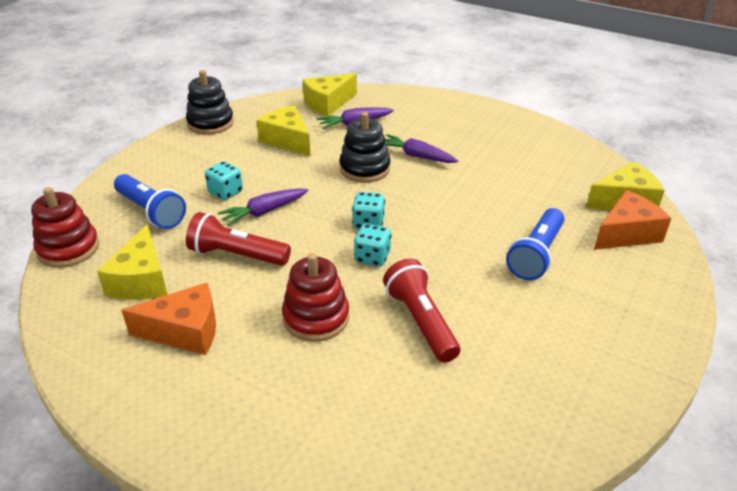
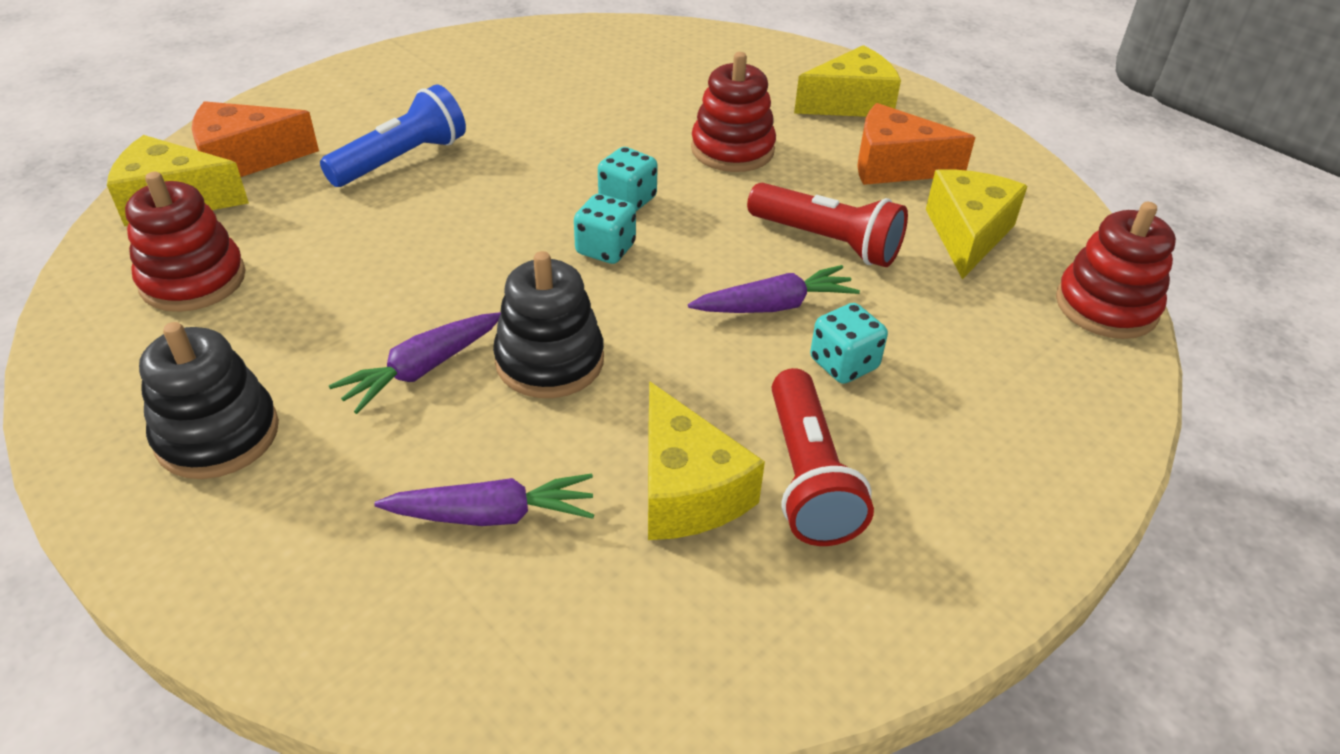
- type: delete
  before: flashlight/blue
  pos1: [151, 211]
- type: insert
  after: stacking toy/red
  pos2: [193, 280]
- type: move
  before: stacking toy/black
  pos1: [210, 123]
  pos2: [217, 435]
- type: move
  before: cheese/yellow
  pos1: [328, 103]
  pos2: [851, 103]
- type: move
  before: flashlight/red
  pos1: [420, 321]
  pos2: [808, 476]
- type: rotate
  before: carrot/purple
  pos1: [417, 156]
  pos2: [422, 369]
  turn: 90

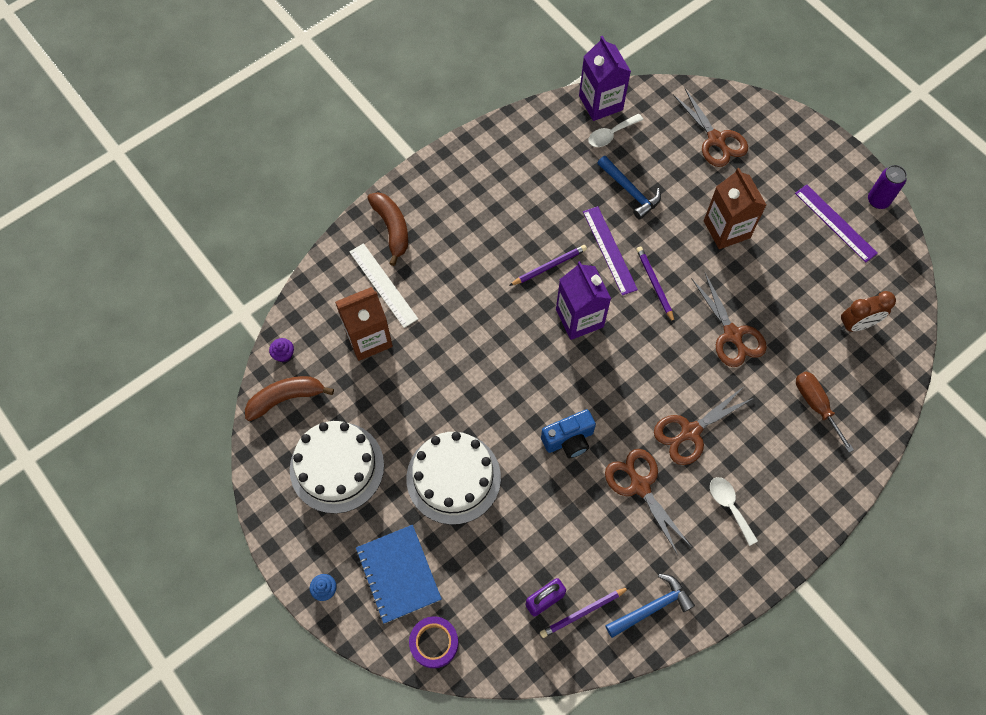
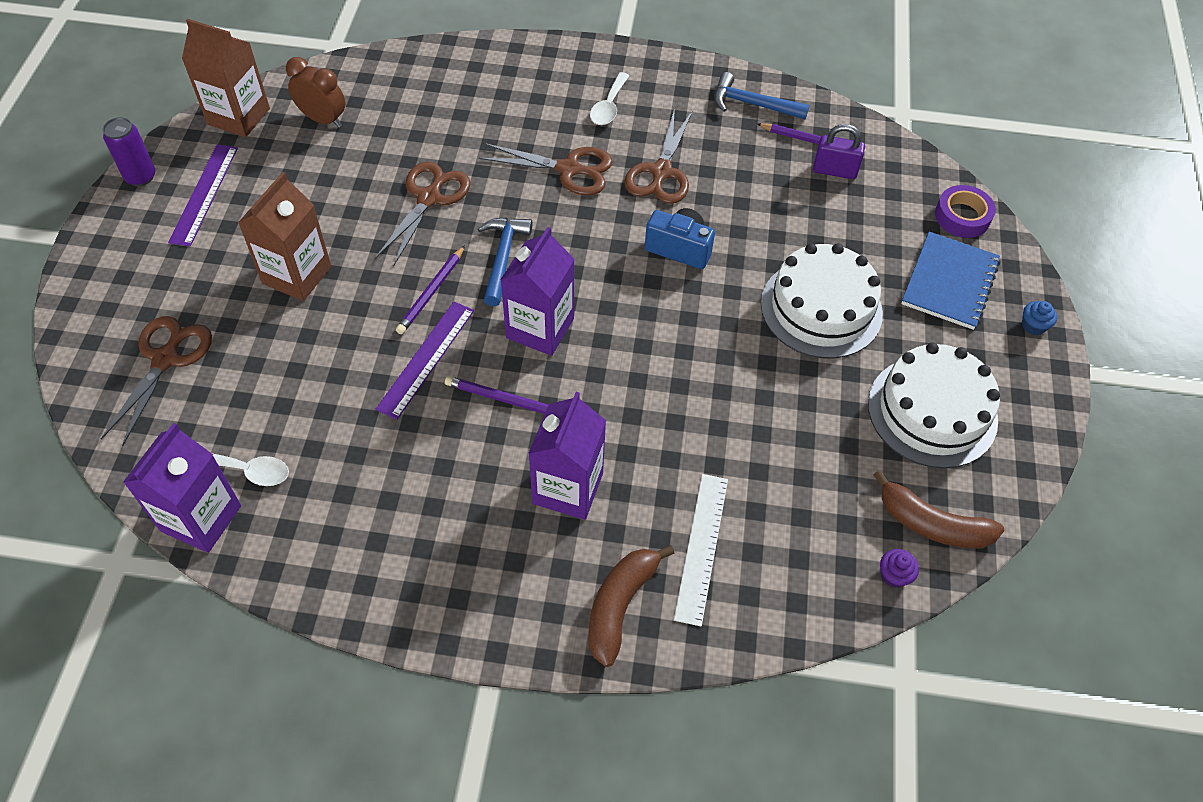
- type: delete
  before: screwdriver/brown
  pos1: [816, 405]
- type: insert
  after: carton/purple
  pos2: [568, 488]
- type: move
  before: carton/brown
  pos1: [368, 338]
  pos2: [238, 116]
- type: move
  before: hammer/blue
  pos1: [630, 191]
  pos2: [503, 257]

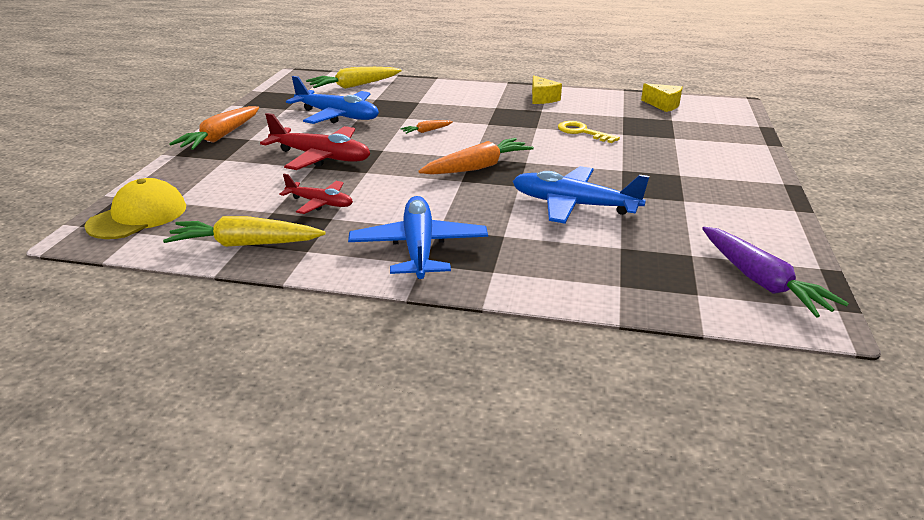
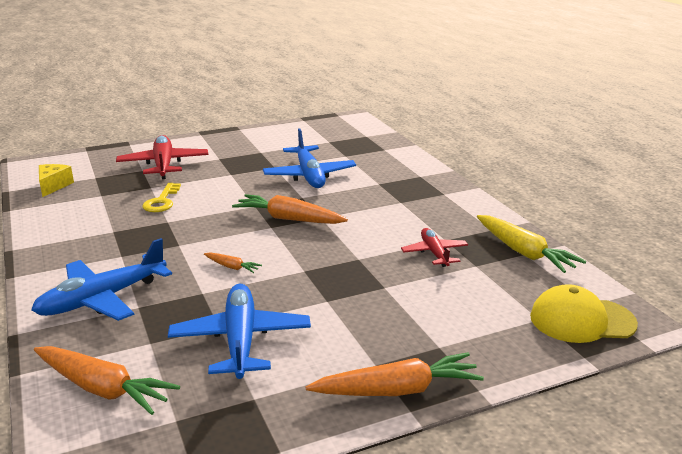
- type: delete
  before: cheese/yellow
  pos1: [542, 98]
- type: delete
  before: carrot/purple
  pos1: [761, 281]
- type: move
  before: plane/red
  pos1: [321, 157]
  pos2: [163, 165]
- type: move
  before: plane/blue
  pos1: [419, 248]
  pos2: [102, 299]
- type: recolor
  before: carrot/yellow
  after: carrot/orange
  pos1: [354, 86]
  pos2: [103, 388]

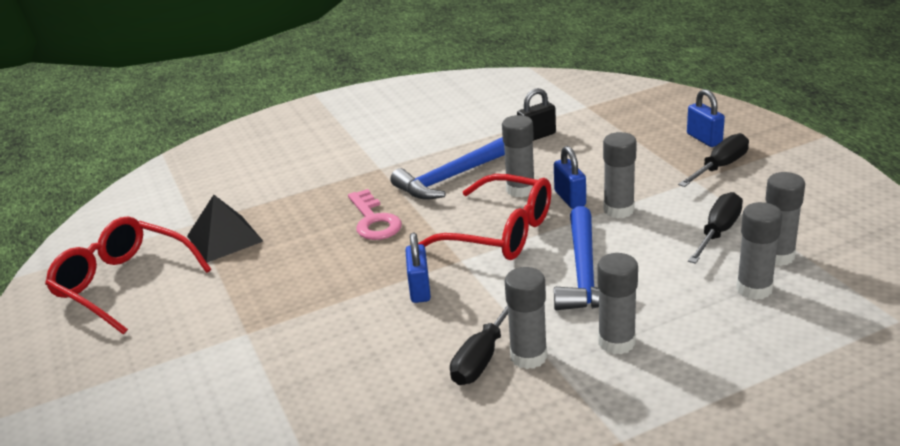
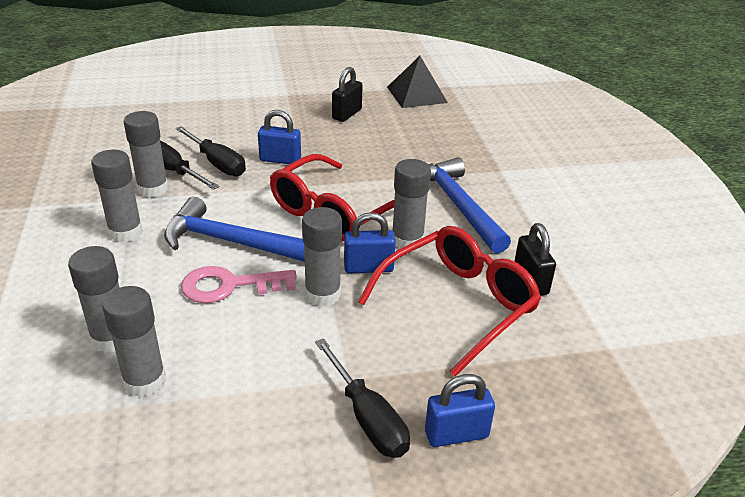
- type: insert
  after: padlock/black
  pos2: [347, 114]
- type: move
  before: glasses/red
  pos1: [123, 284]
  pos2: [458, 304]
- type: move
  before: key/pink
  pos1: [374, 220]
  pos2: [230, 286]
- type: move
  before: screwdriver/black
  pos1: [718, 231]
  pos2: [217, 164]

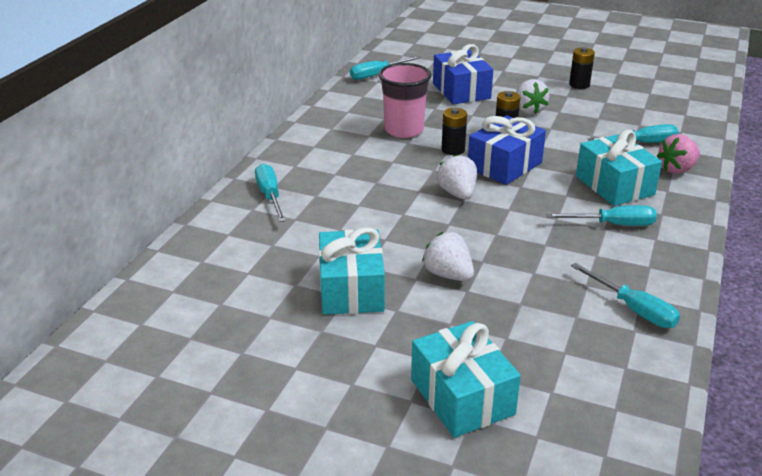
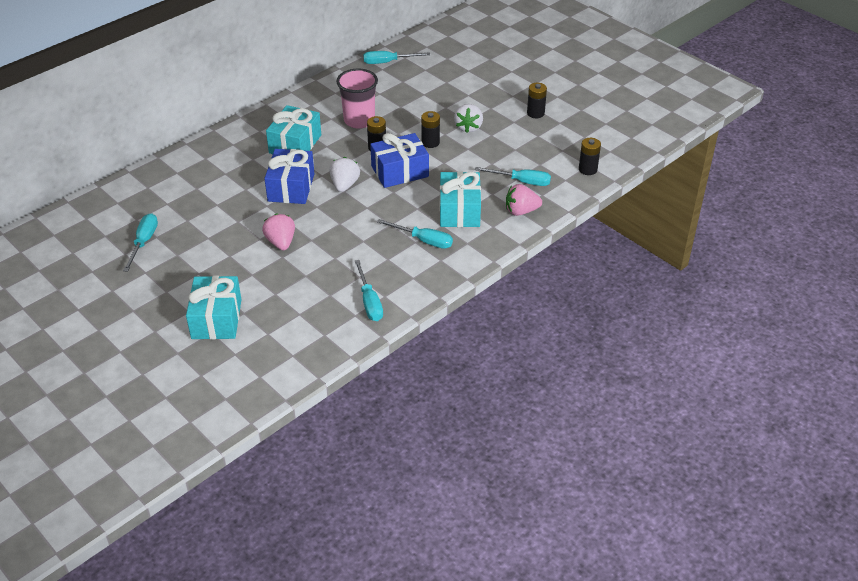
- type: insert
  after: battery/black
  pos2: [587, 169]
- type: move
  before: screwdriver/turquoise
  pos1: [270, 196]
  pos2: [144, 242]
- type: move
  before: gift/turquoise
  pos1: [351, 289]
  pos2: [295, 144]
- type: move
  before: gift/blue
  pos1: [461, 91]
  pos2: [291, 187]
- type: recolor
  before: strawberry/white
  after: strawberry/pink
  pos1: [448, 275]
  pos2: [281, 242]

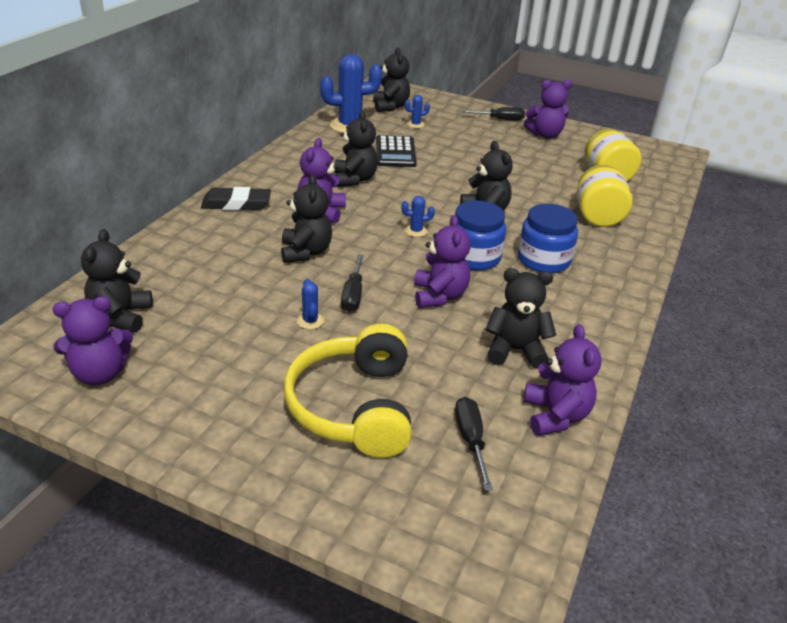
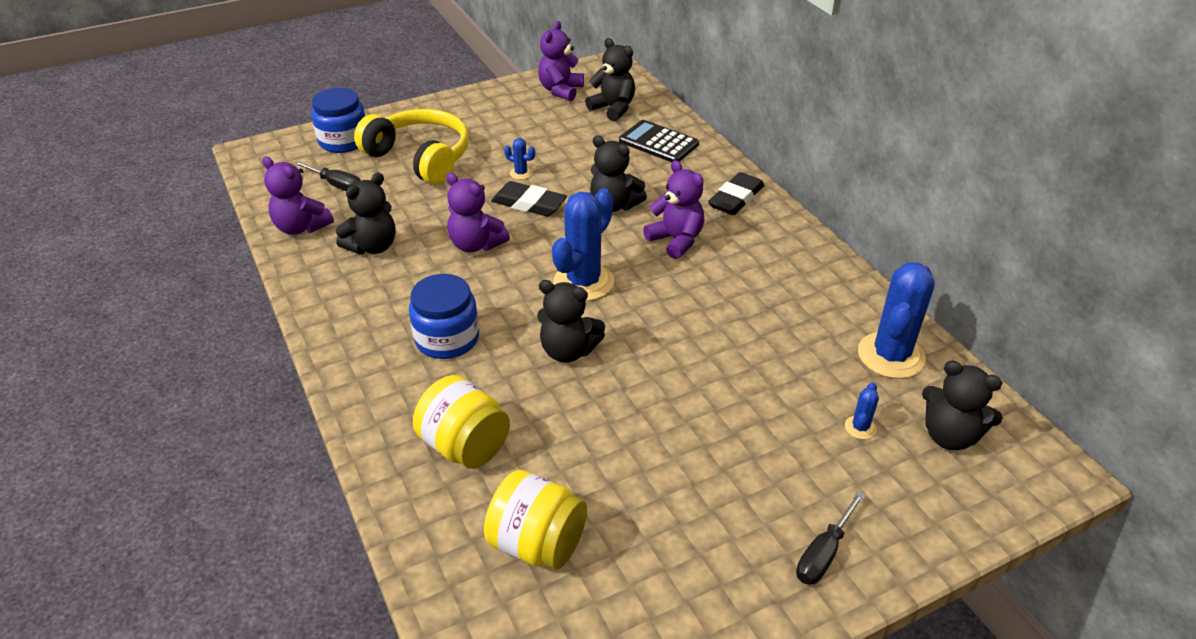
- type: delete
  before: teddy bear/black
  pos1: [354, 179]
- type: delete
  before: teddy bear/purple
  pos1: [545, 135]
- type: move
  before: calculator/black
  pos1: [395, 152]
  pos2: [658, 143]
- type: move
  before: jar/blue
  pos1: [474, 257]
  pos2: [343, 141]
- type: replace
  before: screwdriver/black
  after: eraser/black
  pos1: [353, 294]
  pos2: [529, 204]
- type: resize
  before: cactus/blue
  pos1: [416, 231]
  pos2: [583, 282]
  scale: 2.29

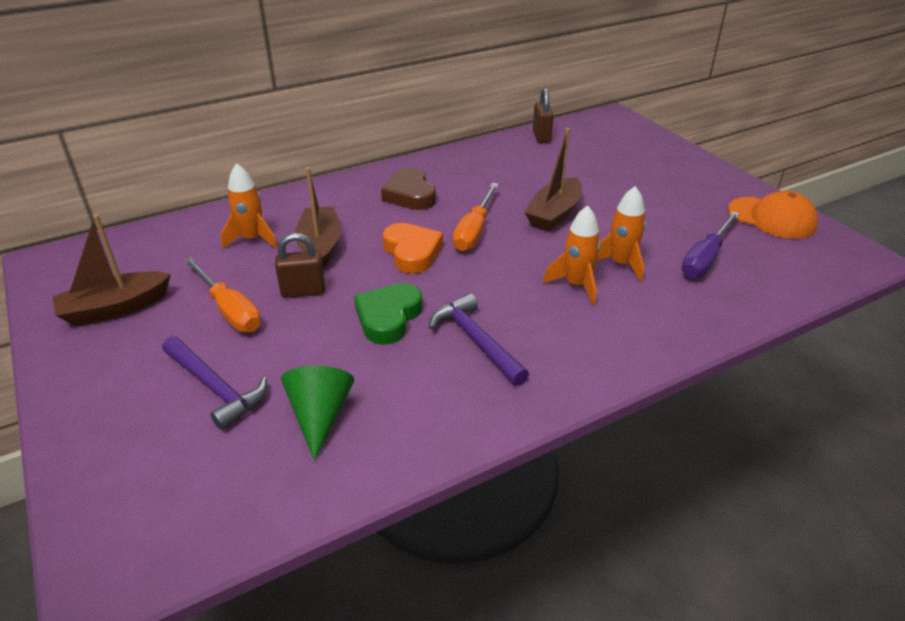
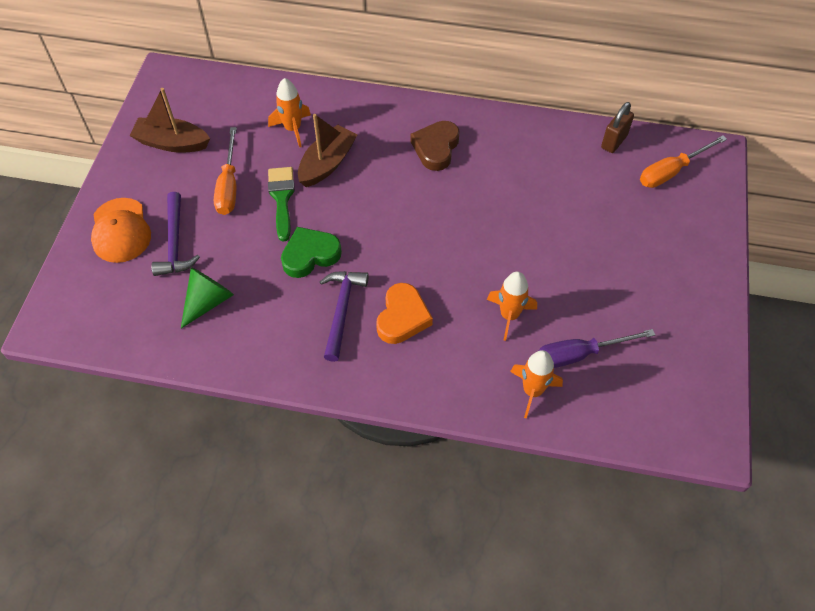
- type: delete
  before: boat/brown
  pos1: [554, 214]
- type: move
  before: heart/orange
  pos1: [412, 252]
  pos2: [402, 317]
- type: move
  before: screwdriver/orange
  pos1: [474, 231]
  pos2: [671, 171]
- type: move
  before: rocket/orange
  pos1: [576, 285]
  pos2: [532, 391]
- type: move
  before: cap/orange
  pos1: [772, 218]
  pos2: [120, 230]
- type: replace
  before: padlock/brown
  after: brush/green
  pos1: [303, 291]
  pos2: [282, 198]

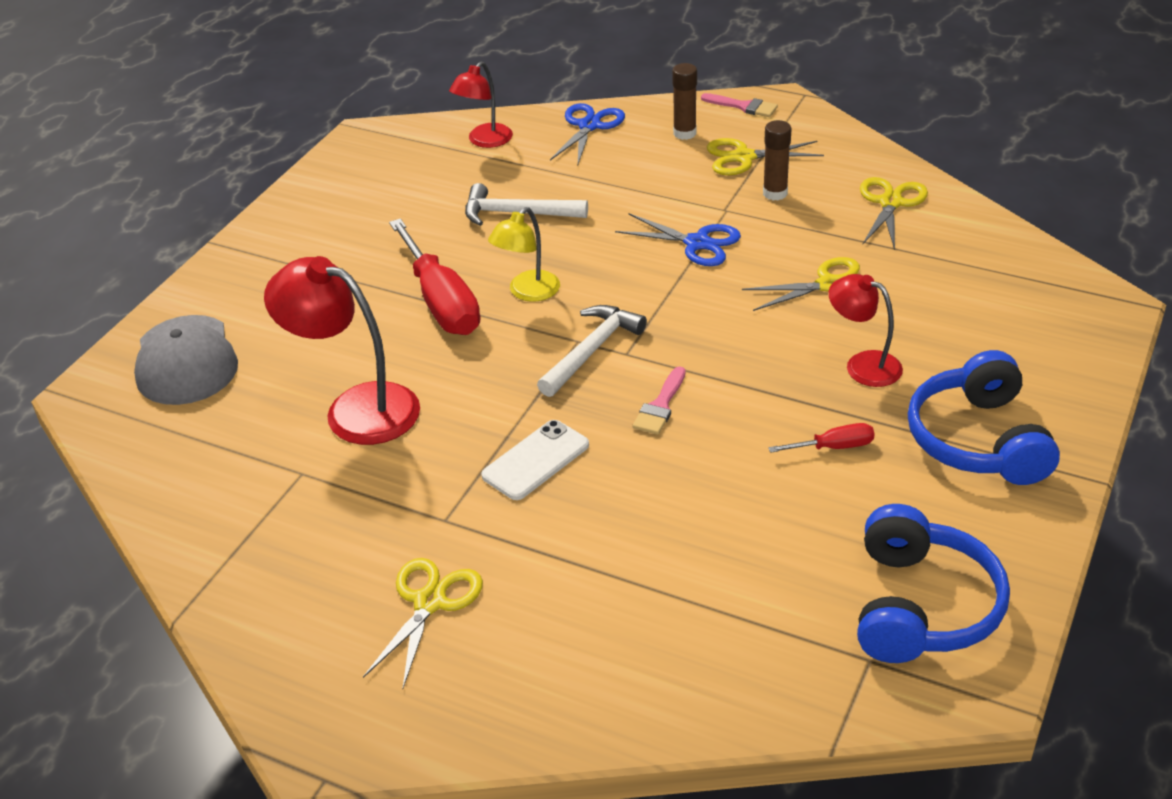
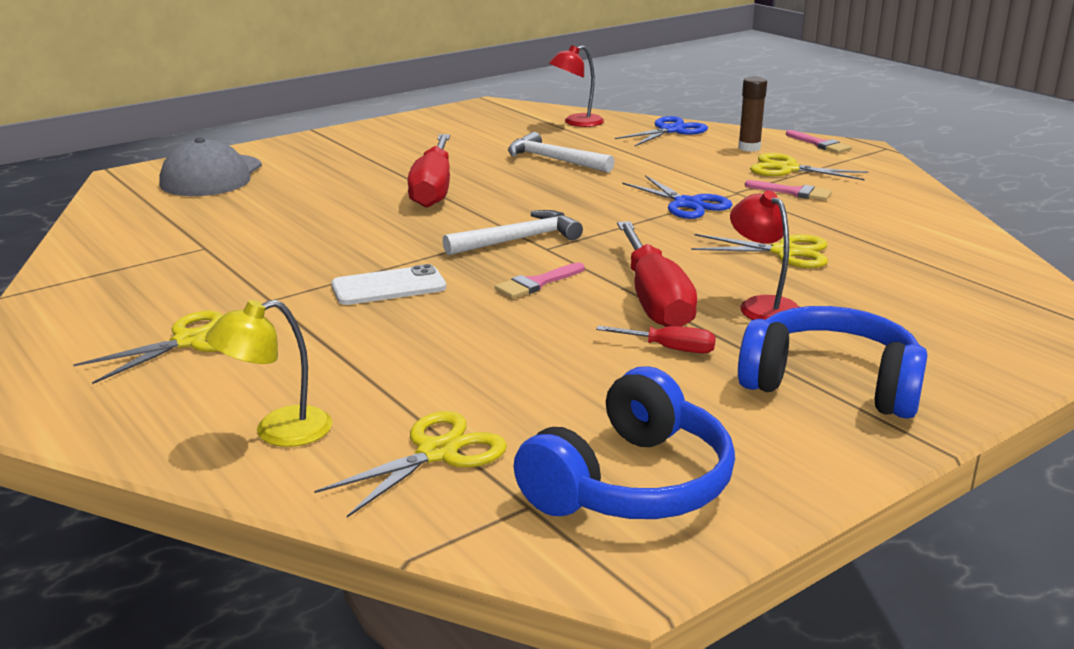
- type: delete
  before: lamp/red
  pos1: [356, 408]
- type: insert
  after: screwdriver/red
  pos2: [654, 299]
- type: move
  before: lamp/yellow
  pos1: [527, 292]
  pos2: [278, 431]
- type: move
  before: scissors/yellow
  pos1: [890, 203]
  pos2: [437, 453]
- type: replace
  before: glue stick/brown
  after: brush/pink
  pos1: [775, 193]
  pos2: [793, 192]
- type: rotate
  before: headphones/blue
  pos1: [978, 440]
  pos2: [831, 384]
  turn: 90

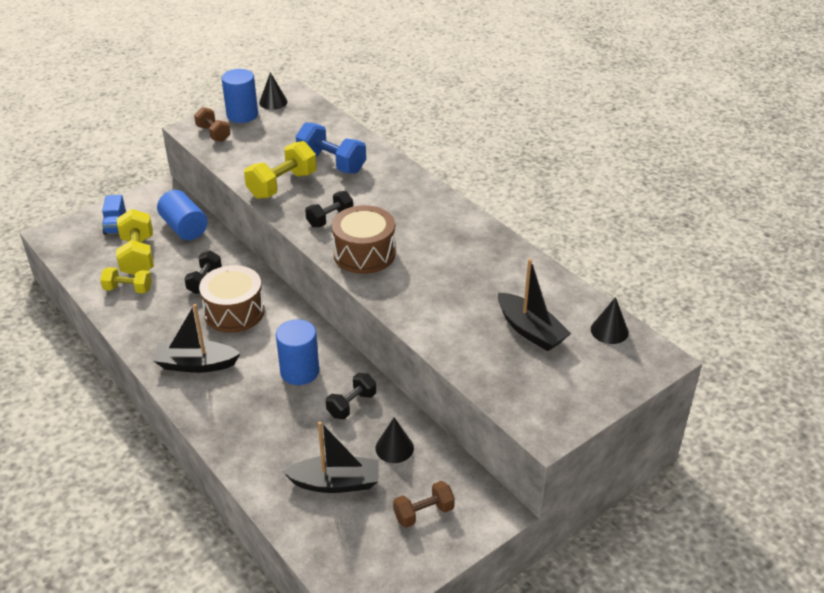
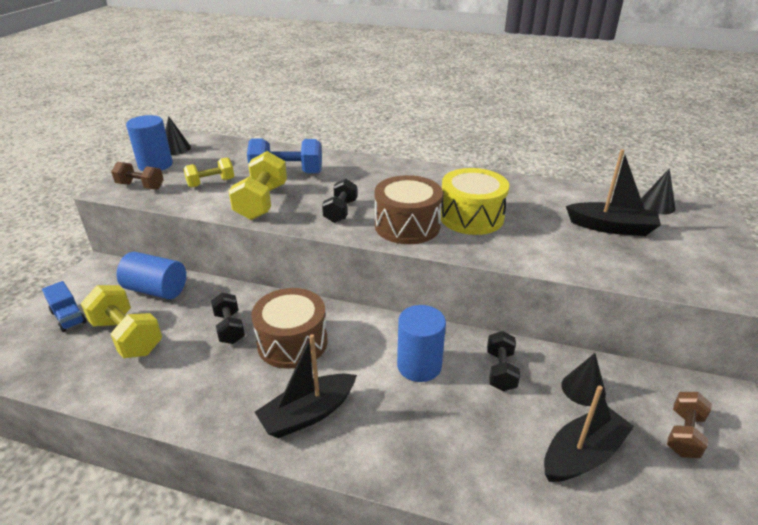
- type: insert
  after: drum/yellow
  pos2: [471, 217]
- type: move
  before: dumbbell/yellow
  pos1: [128, 289]
  pos2: [211, 183]

